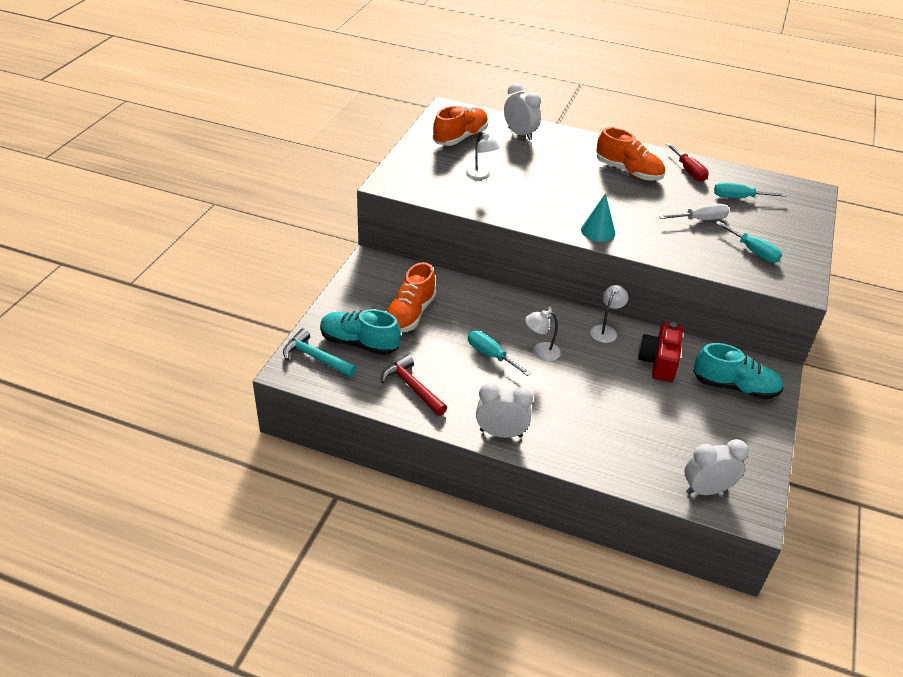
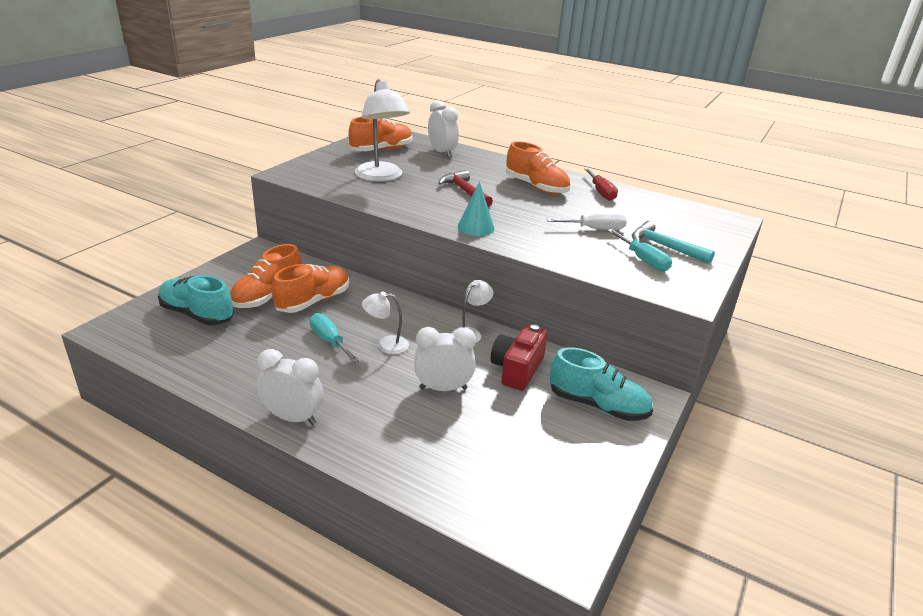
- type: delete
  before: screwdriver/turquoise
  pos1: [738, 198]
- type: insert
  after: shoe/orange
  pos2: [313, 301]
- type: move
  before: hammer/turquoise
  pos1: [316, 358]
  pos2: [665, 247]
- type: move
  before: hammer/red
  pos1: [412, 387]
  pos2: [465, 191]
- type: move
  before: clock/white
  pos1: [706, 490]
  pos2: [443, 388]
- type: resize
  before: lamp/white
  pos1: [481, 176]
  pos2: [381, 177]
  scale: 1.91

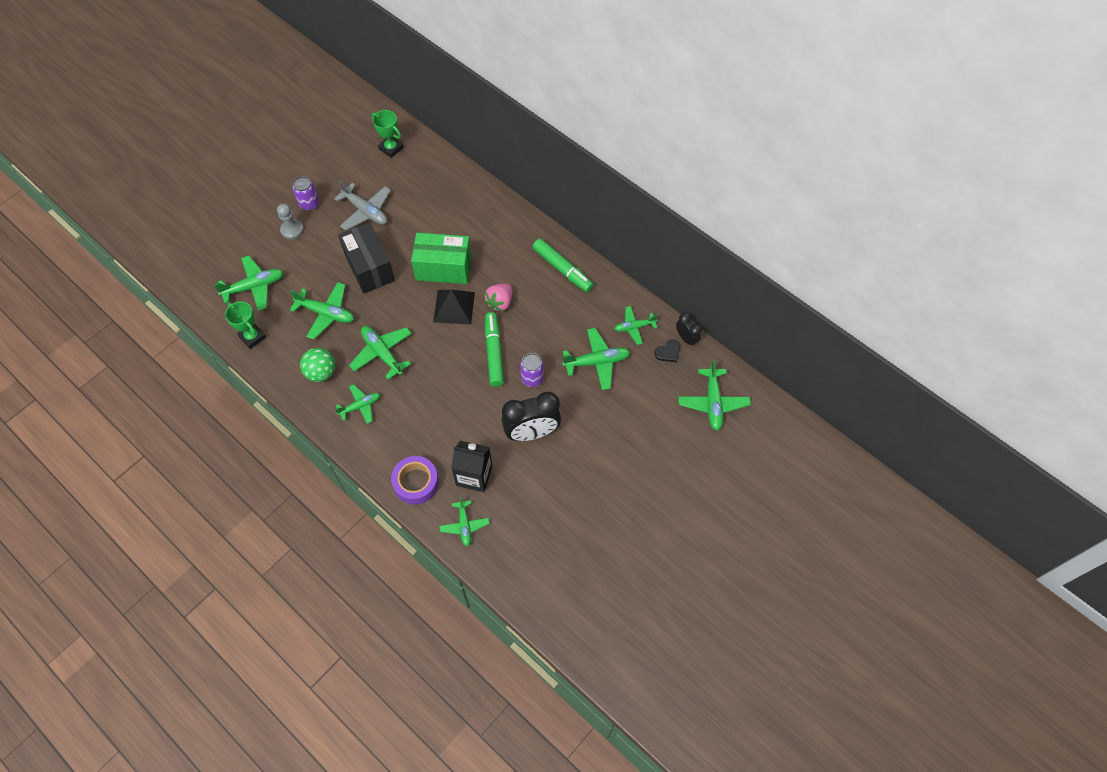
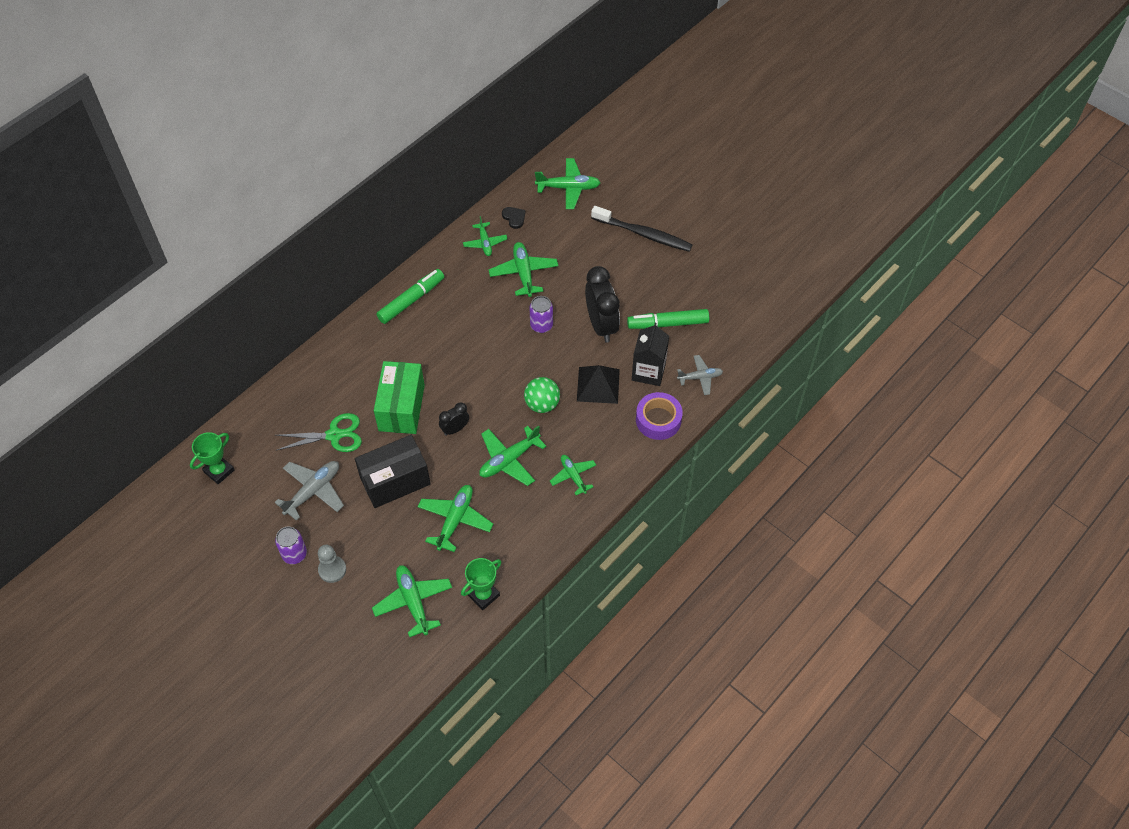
- type: delete
  before: strawberry/pink
  pos1: [500, 302]
- type: insert
  after: scissors/green
  pos2: [334, 435]
- type: insert
  after: toothbrush/black
  pos2: [643, 234]
- type: move
  before: ball/green
  pos1: [321, 372]
  pos2: [542, 404]
- type: move
  before: pyramid/black
  pos1: [454, 307]
  pos2: [598, 385]
- type: move
  before: marker/green
  pos1: [494, 352]
  pos2: [667, 324]
- type: move
  before: clock/black
  pos1: [686, 338]
  pos2: [455, 429]
- type: recolor
  before: plane/green
  after: plane/grey
  pos1: [464, 525]
  pos2: [700, 377]

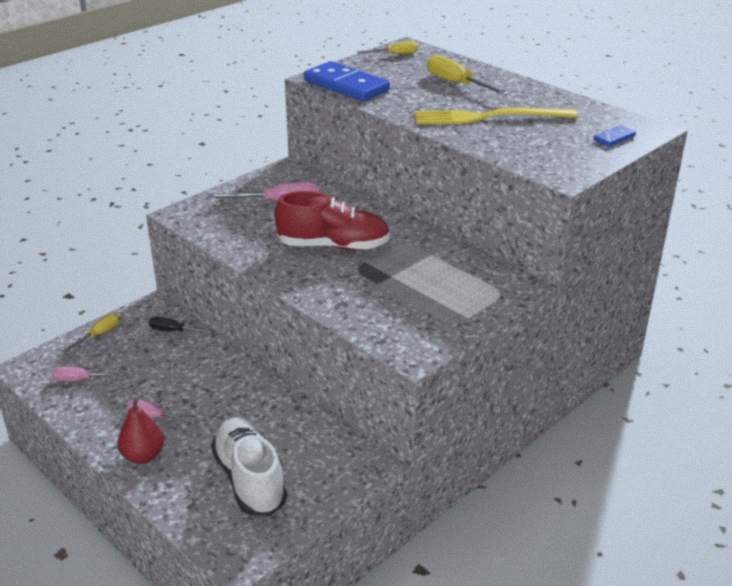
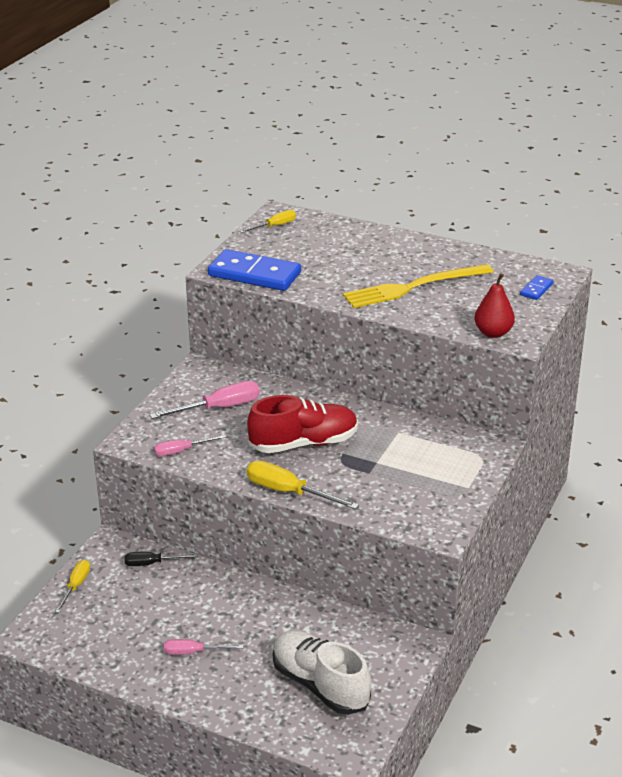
- type: move
  before: screwdriver/pink
  pos1: [81, 380]
  pos2: [181, 451]
- type: move
  before: pear/red
  pos1: [143, 456]
  pos2: [493, 333]
- type: move
  before: screwdriver/yellow
  pos1: [457, 84]
  pos2: [288, 492]

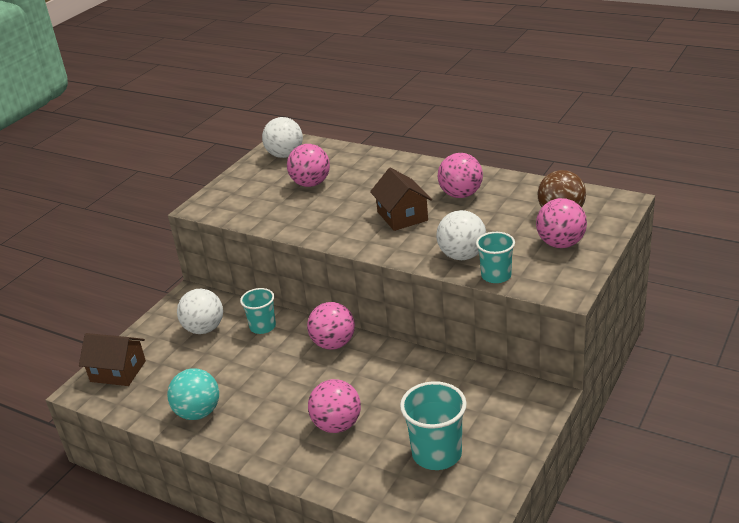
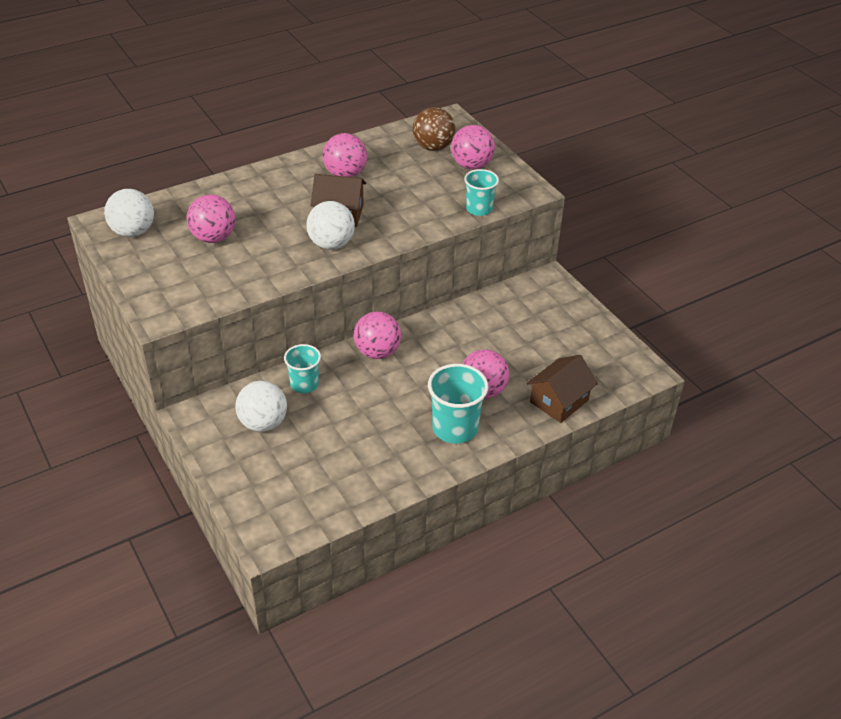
- type: delete
  before: ball/turquoise
  pos1: [198, 412]
- type: move
  before: house/brown
  pos1: [118, 371]
  pos2: [559, 401]
- type: move
  before: cup/turquoise
  pos1: [437, 453]
  pos2: [455, 428]
- type: move
  before: ball/white
  pos1: [462, 256]
  pos2: [331, 244]

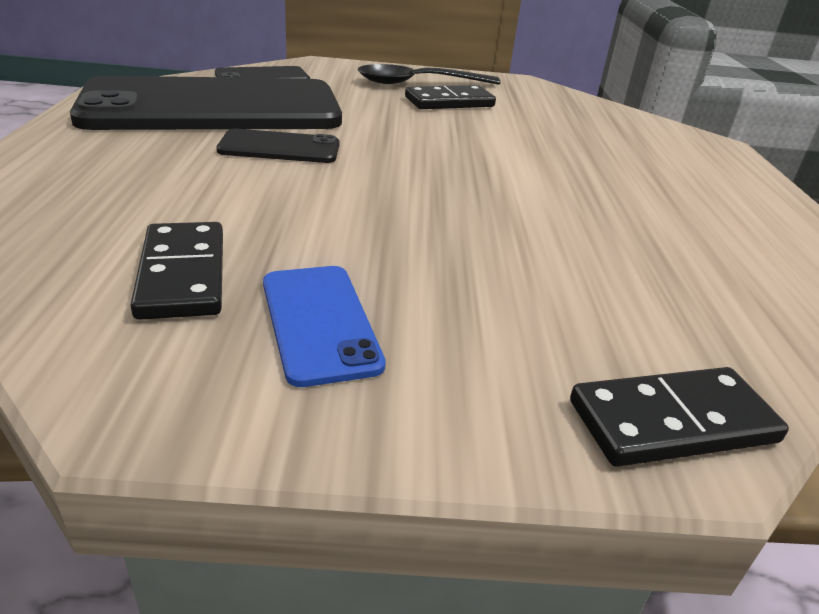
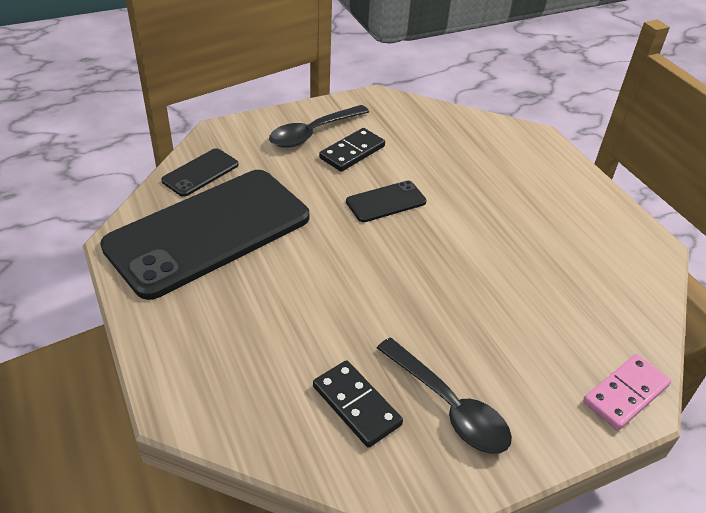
- type: move
  before: phone/black
  pos1: [280, 148]
  pos2: [386, 202]
- type: replace
  before: phone/blue
  after: spoon/black
  pos1: [319, 322]
  pos2: [449, 406]
- type: recolor
  before: domino/black
  after: domino/pink
  pos1: [672, 422]
  pos2: [625, 394]

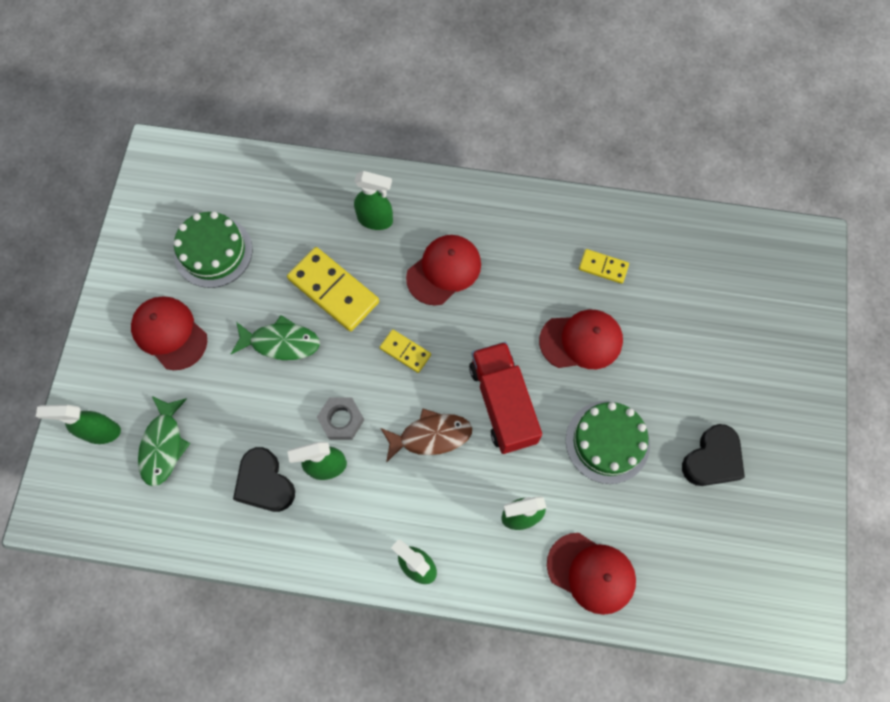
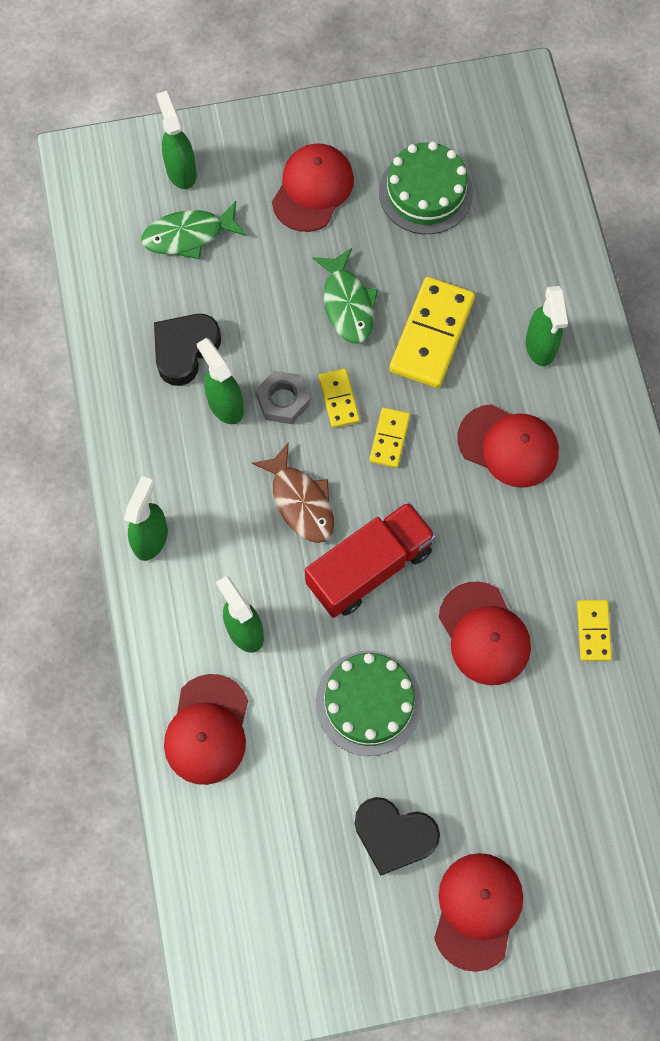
- type: insert
  after: domino/yellow
  pos2: [338, 399]
- type: insert
  after: cap/red
  pos2: [477, 910]

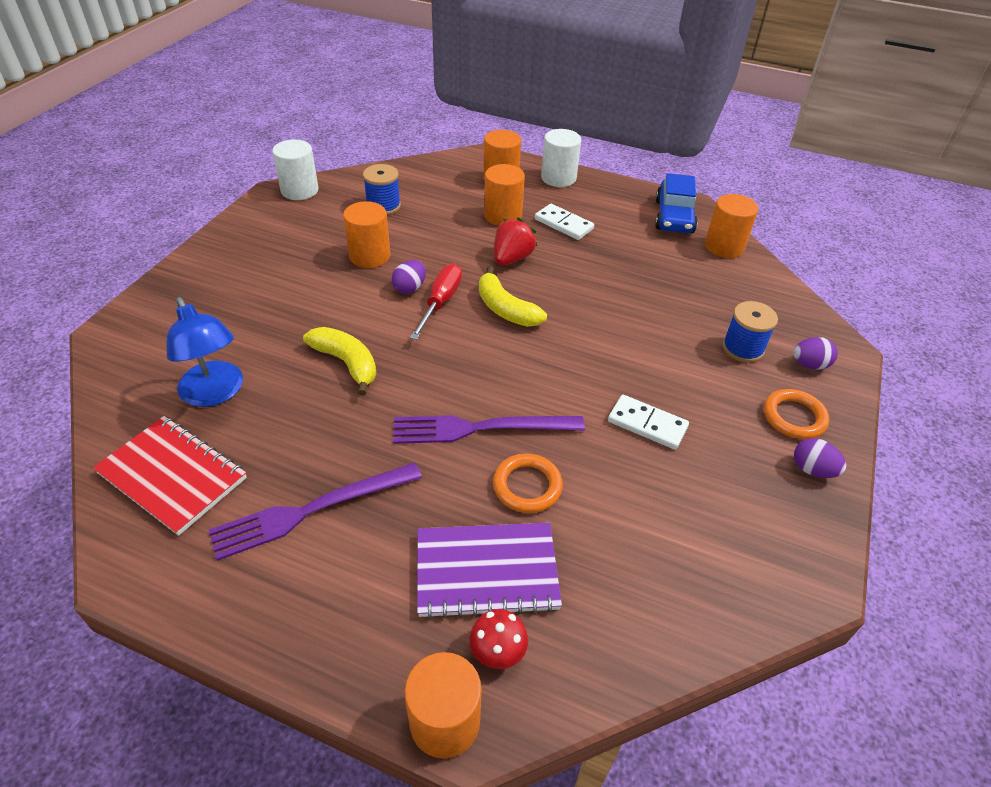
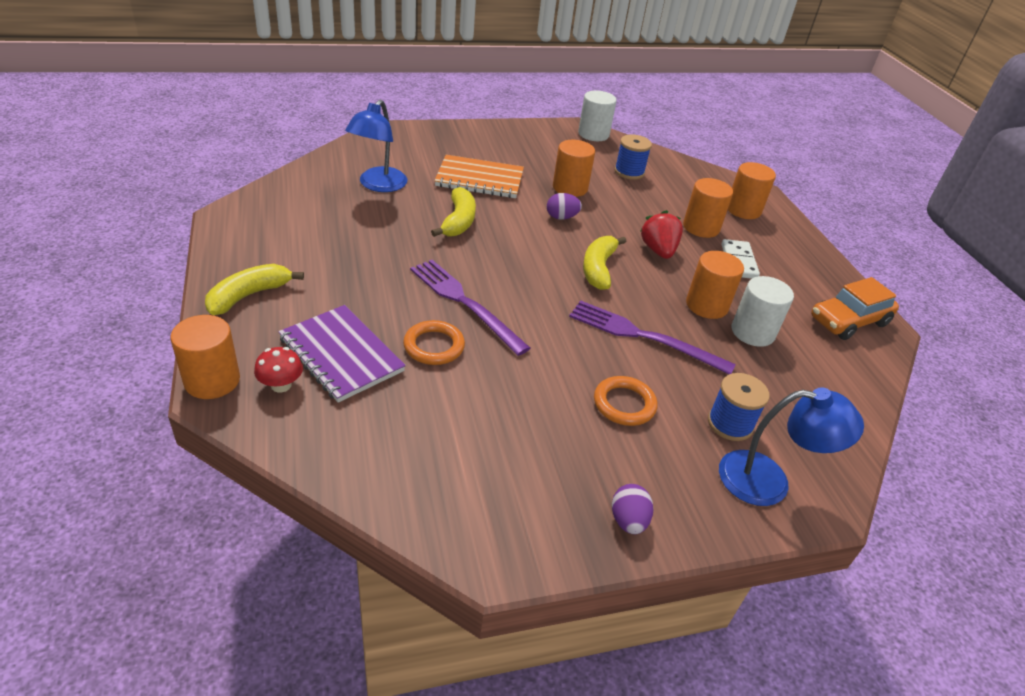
- type: delete
  before: notebook/red
  pos1: [173, 476]
- type: delete
  before: screwdriver/red
  pos1: [441, 302]
- type: delete
  before: domino/white
  pos1: [647, 424]
- type: insert
  after: banana/yellow
  pos2: [249, 296]
- type: insert
  after: notebook/orange
  pos2: [479, 179]
- type: move
  before: fork/purple
  pos1: [311, 510]
  pos2: [643, 336]
- type: move
  before: cylinder/white
  pos1: [558, 178]
  pos2: [752, 332]
- type: move
  before: cylinder/orange
  pos1: [724, 246]
  pos2: [706, 305]
- type: move
  before: ring/orange
  pos1: [794, 417]
  pos2: [624, 404]
- type: replace
  before: egg/purple
  after: lamp/blue
  pos1: [809, 365]
  pos2: [768, 480]
- type: recolor
  before: car/blue
  after: car/orange
  pos1: [674, 217]
  pos2: [849, 321]
- type: rotate
  before: strawberry/red
  pos1: [512, 258]
  pos2: [658, 251]
  turn: -90

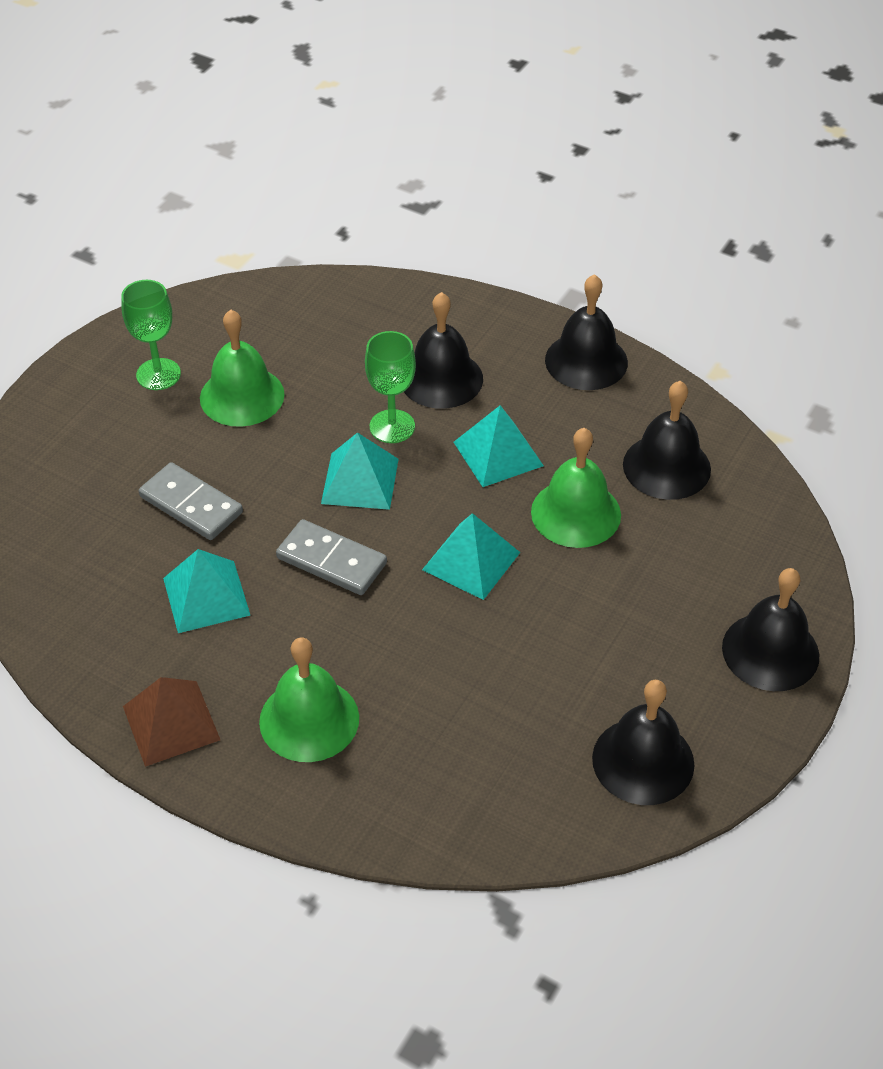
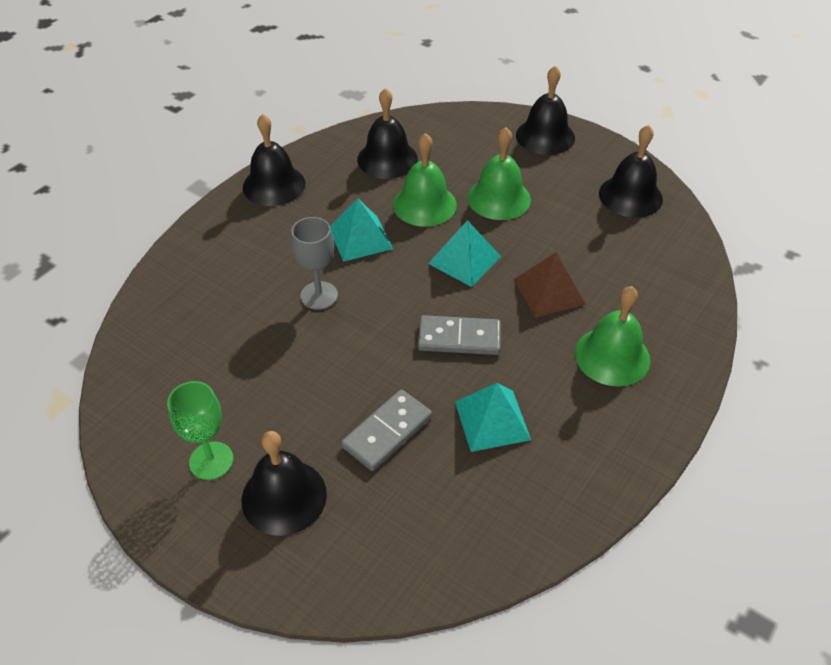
- type: delete
  before: pyramid/turquoise
  pos1: [360, 481]
- type: move
  before: pyramid/brown
  pos1: [171, 723]
  pos2: [549, 292]
- type: move
  before: bell/green
  pos1: [242, 396]
  pos2: [499, 198]
- type: move
  before: bell/black
  pos1: [441, 378]
  pos2: [284, 497]
- type: recolor
  before: goblet/green
  after: goblet/grey
  pos1: [392, 426]
  pos2: [319, 295]
- type: rotate
  before: domino/grey
  pos1: [331, 561]
  pos2: [459, 338]
  turn: 60

